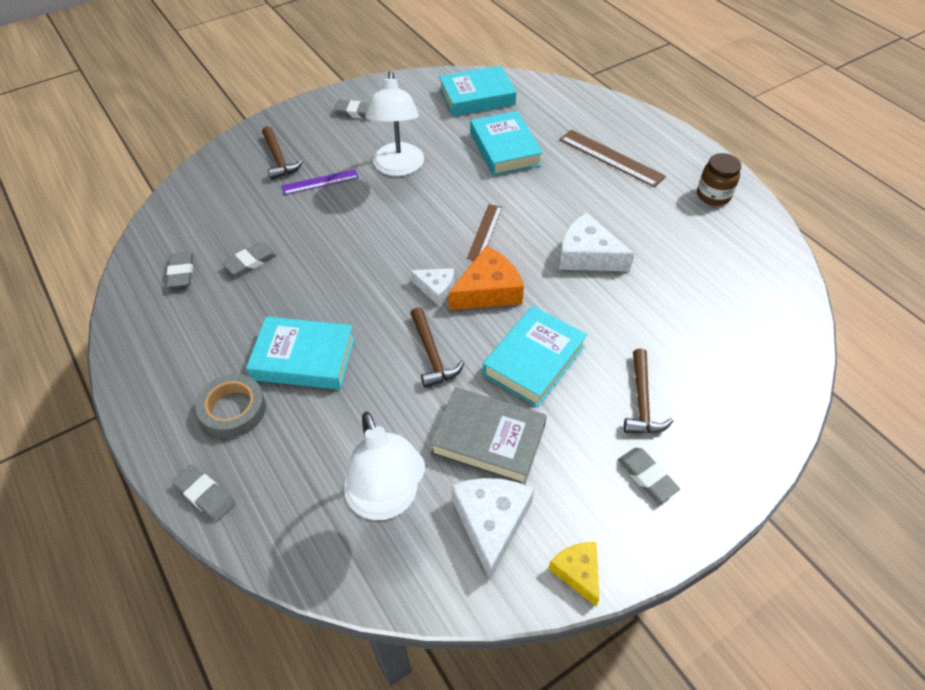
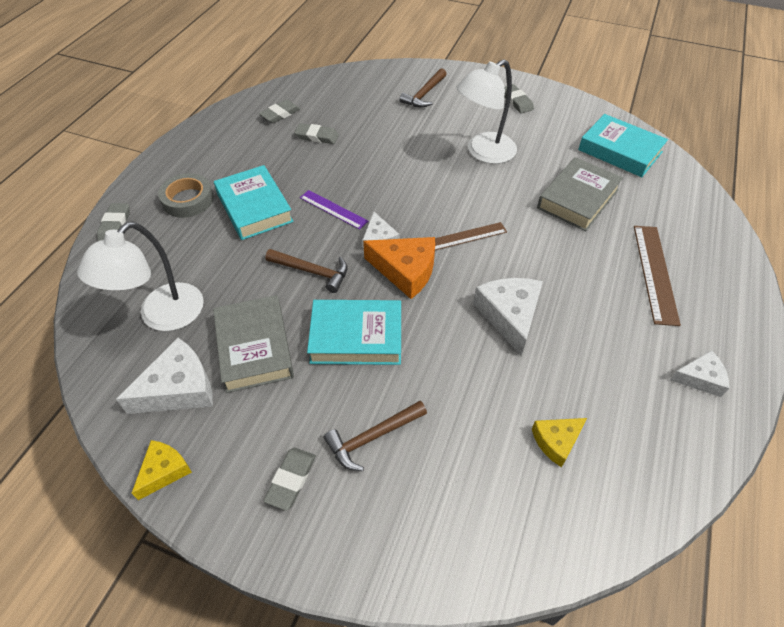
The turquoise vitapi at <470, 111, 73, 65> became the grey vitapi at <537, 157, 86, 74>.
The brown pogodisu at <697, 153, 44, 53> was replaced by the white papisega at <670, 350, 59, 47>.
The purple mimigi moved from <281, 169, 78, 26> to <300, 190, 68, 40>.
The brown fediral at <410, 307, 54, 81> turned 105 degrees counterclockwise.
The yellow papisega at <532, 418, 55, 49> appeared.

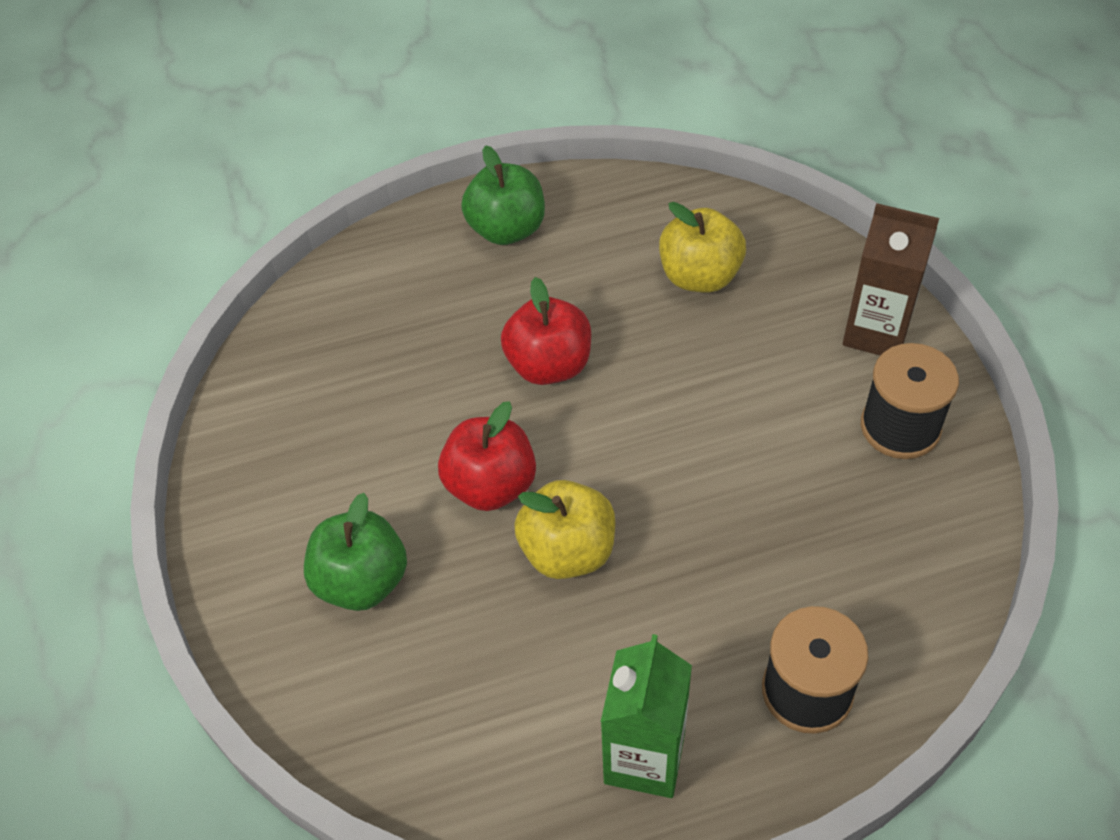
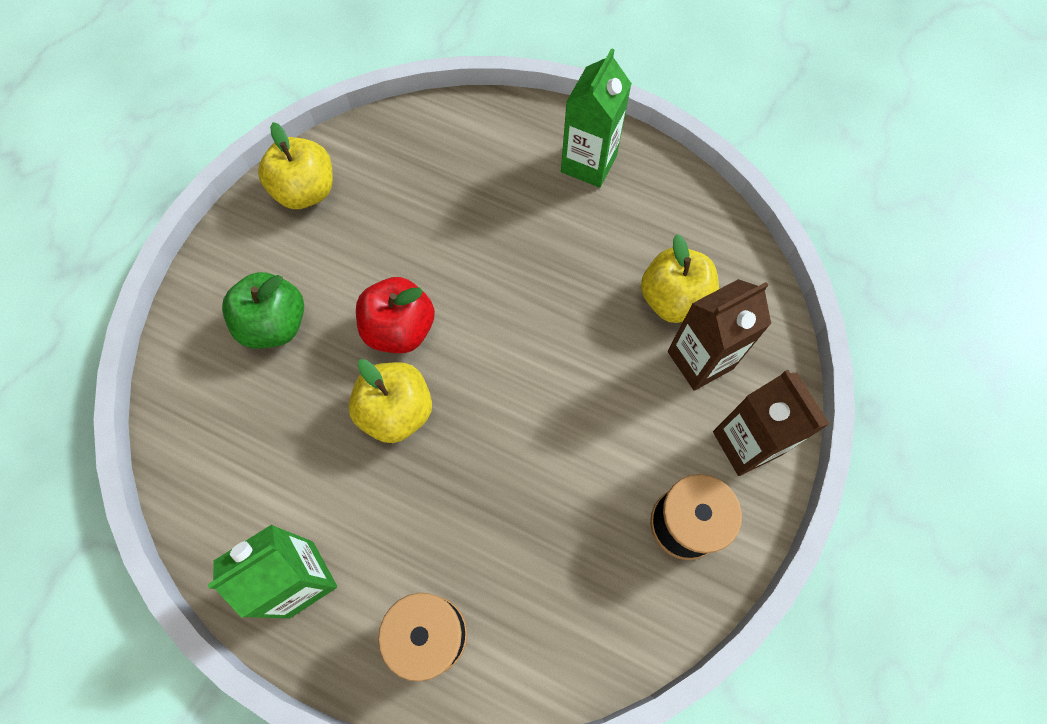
The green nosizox at <461, 145, 84, 100> was replaced by the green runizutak at <561, 48, 71, 140>.
The red nosizox at <501, 277, 90, 108> disappeared.
The yellow nosizox at <258, 122, 75, 87> appeared.
The brown runizutak at <668, 279, 103, 112> appeared.

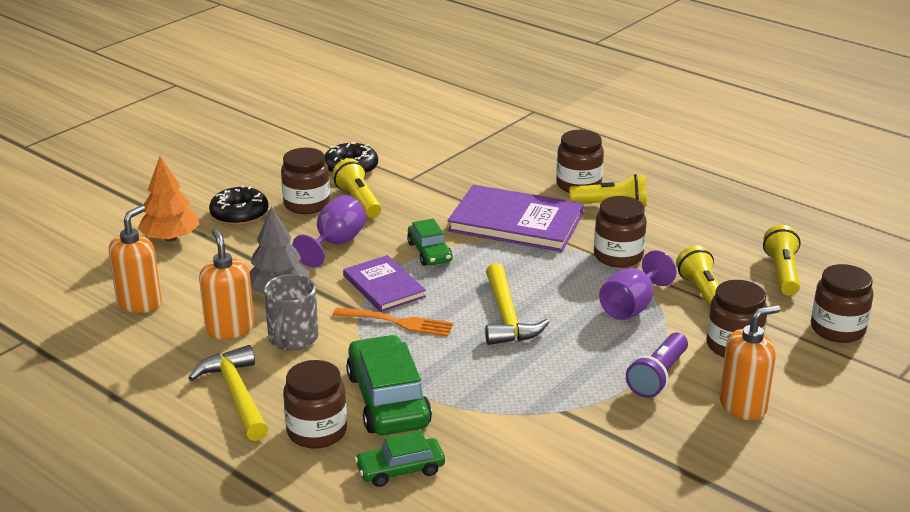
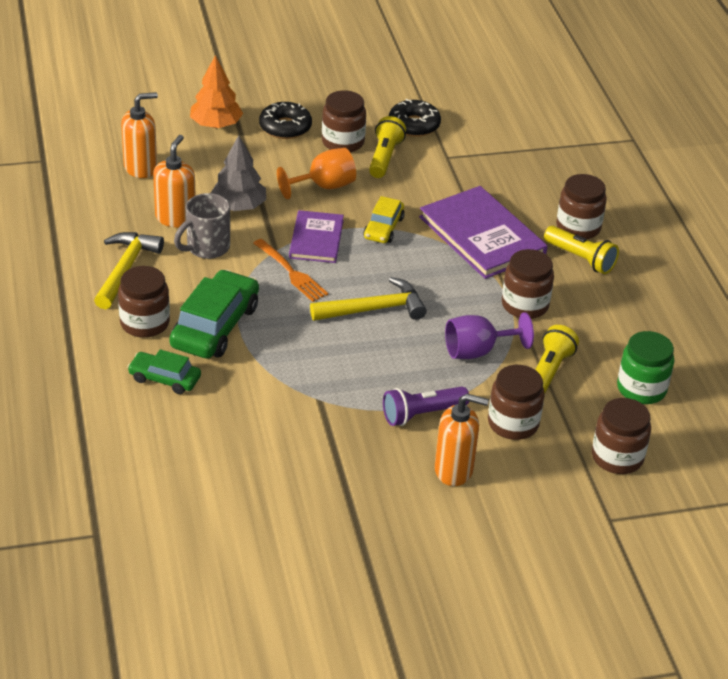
The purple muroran at <292, 195, 74, 73> became the orange muroran at <277, 148, 79, 51>.
The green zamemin at <407, 218, 46, 48> became the yellow zamemin at <363, 196, 42, 47>.
The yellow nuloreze at <763, 225, 37, 71> was replaced by the green pogodisu at <617, 331, 57, 73>.
The yellow fediral at <485, 263, 65, 82> turned 135 degrees counterclockwise.

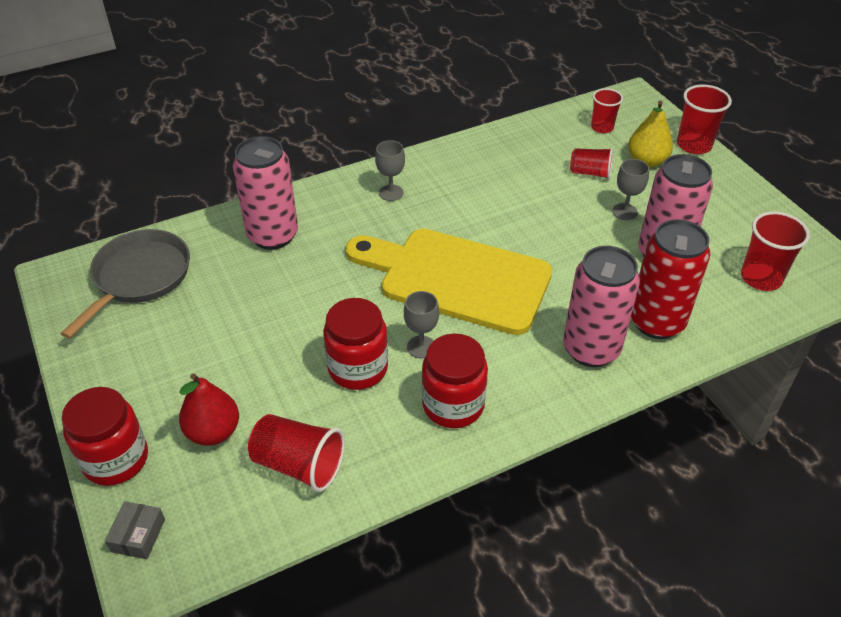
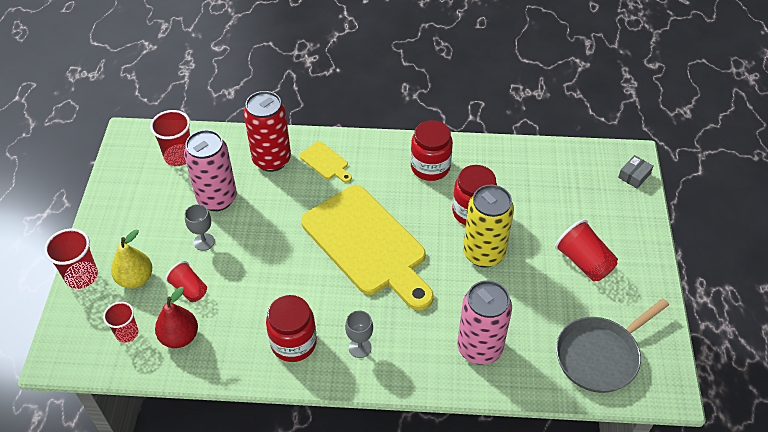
The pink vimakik at <563, 246, 77, 121> was replaced by the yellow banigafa at <300, 141, 52, 42>.
The grey muroran at <404, 291, 35, 67> disappeared.
The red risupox moved from <179, 373, 60, 73> to <155, 287, 43, 61>.
The red pogodisu moved from <62, 387, 86, 99> to <266, 295, 51, 67>.
The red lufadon moved from <248, 414, 97, 78> to <555, 219, 63, 62>.
The yellow vimakik at <463, 185, 51, 83> appeared.

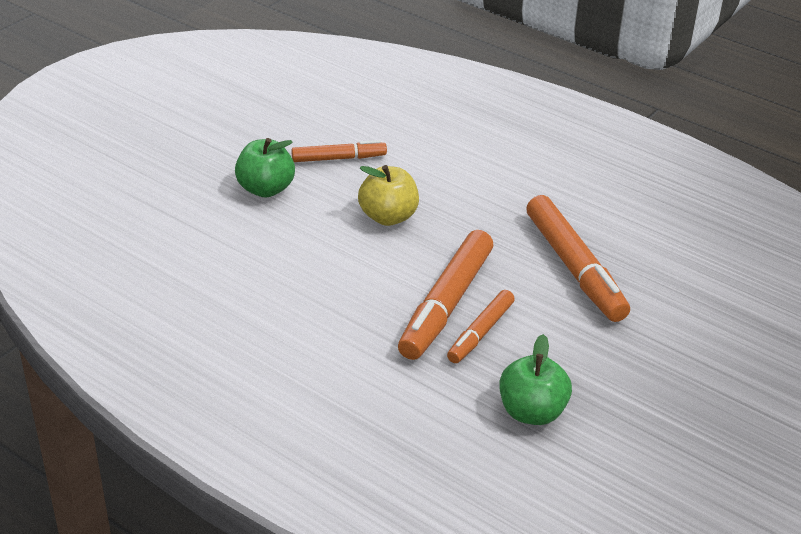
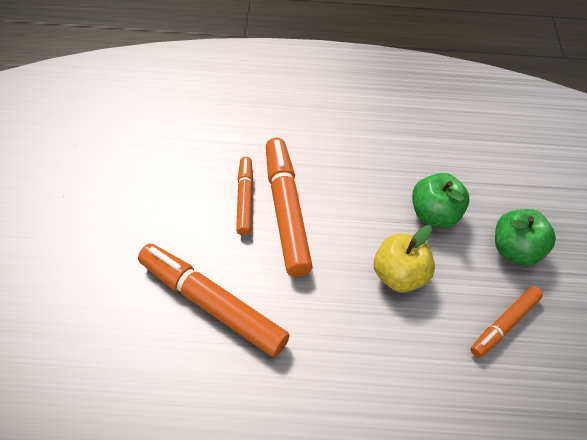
The green nosizox moved from <499, 334, 73, 91> to <412, 173, 57, 55>.

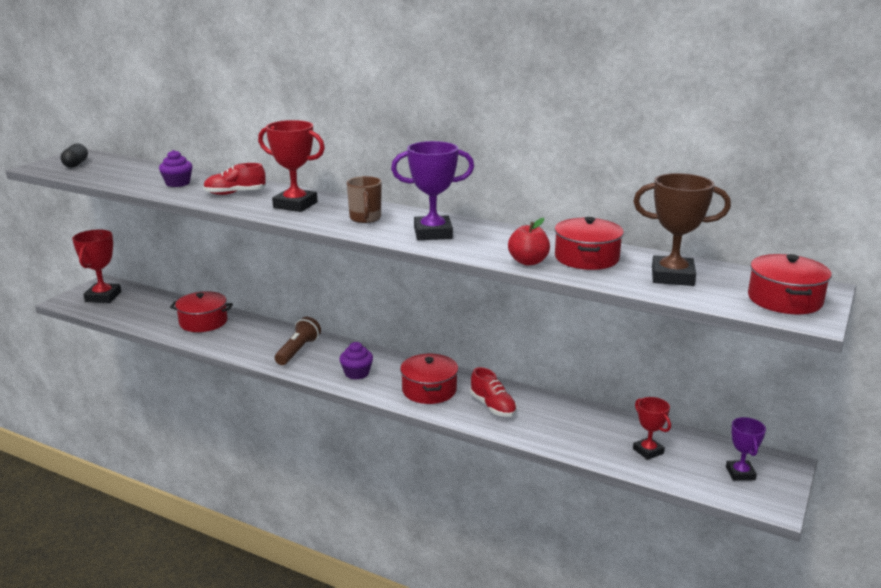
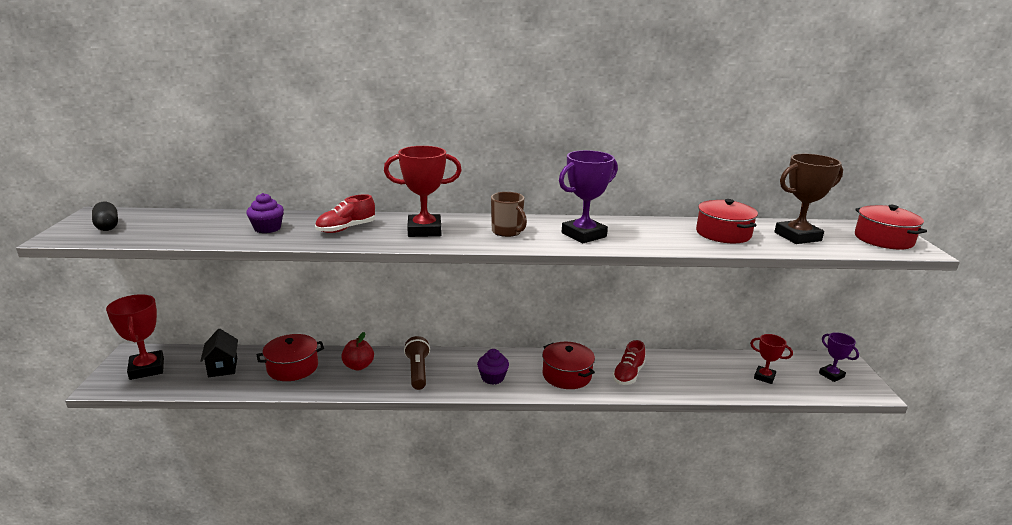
The red nosizox moved from <508, 218, 42, 48> to <341, 332, 33, 38>.
The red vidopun at <470, 367, 47, 50> turned 90 degrees clockwise.
The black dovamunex at <200, 328, 38, 49> appeared.

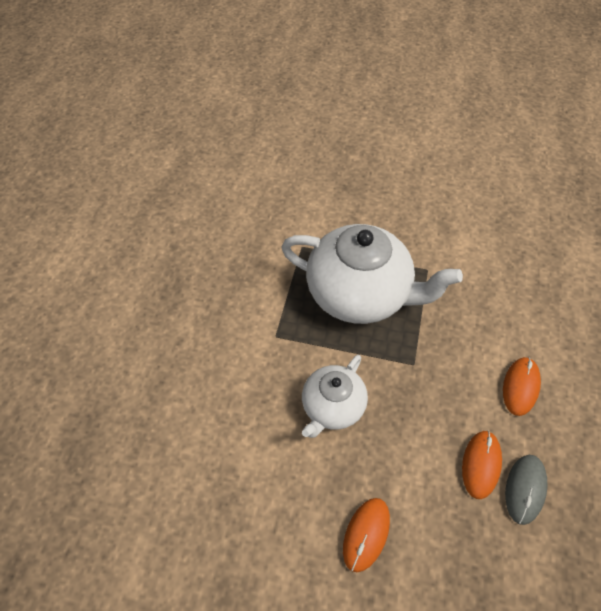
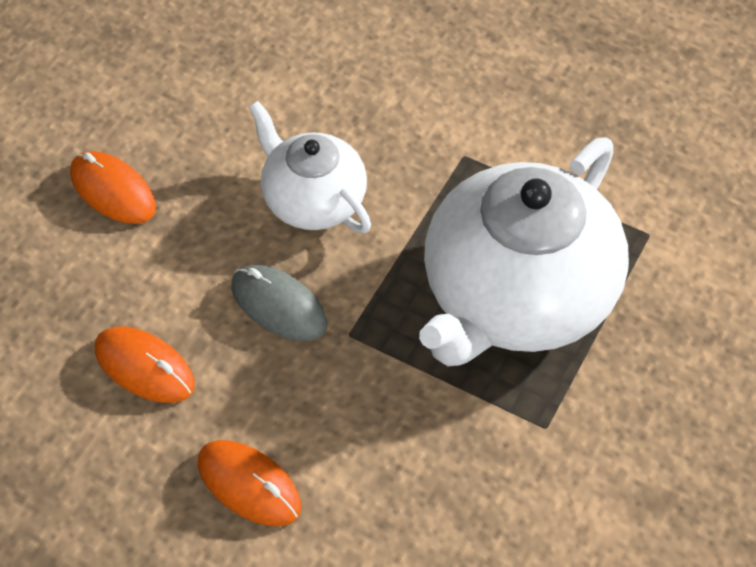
The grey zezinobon moved from <505, 455, 43, 70> to <231, 265, 96, 76>.

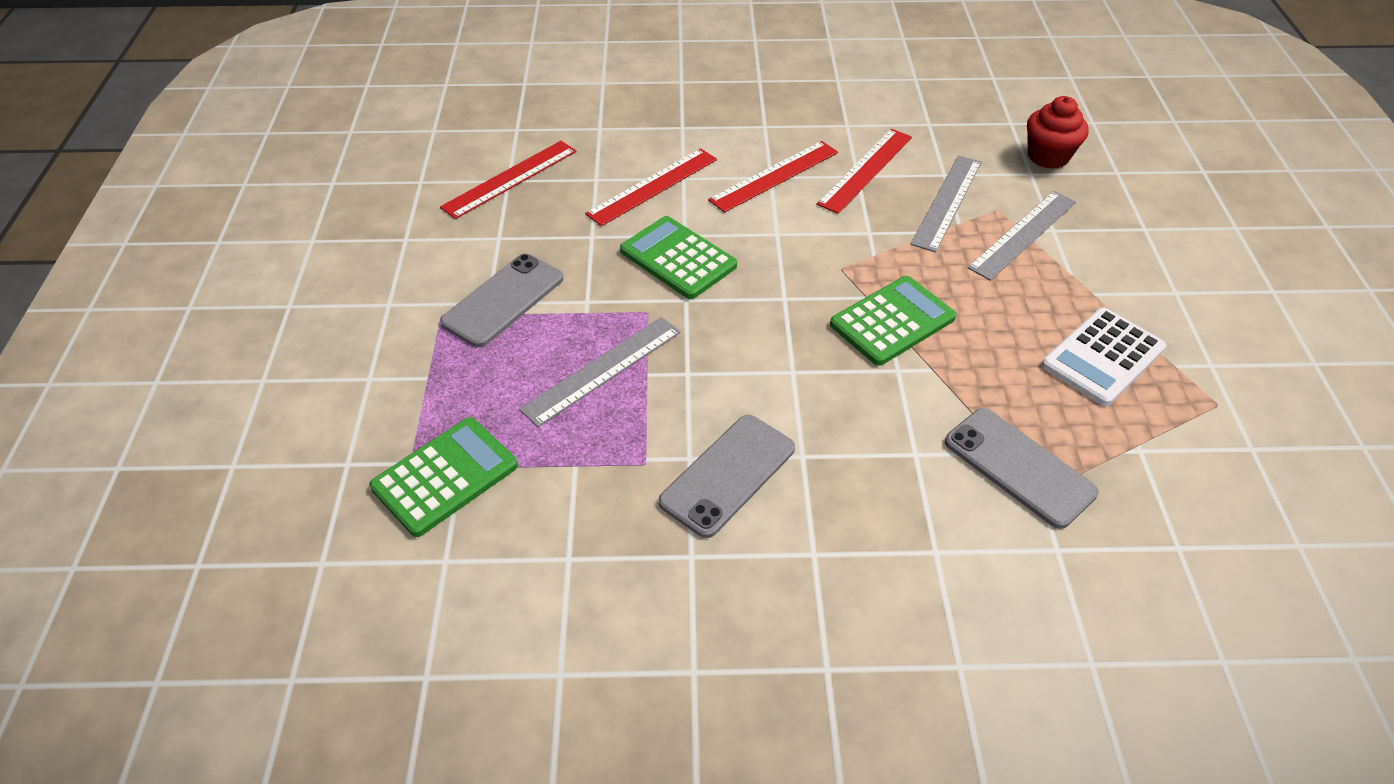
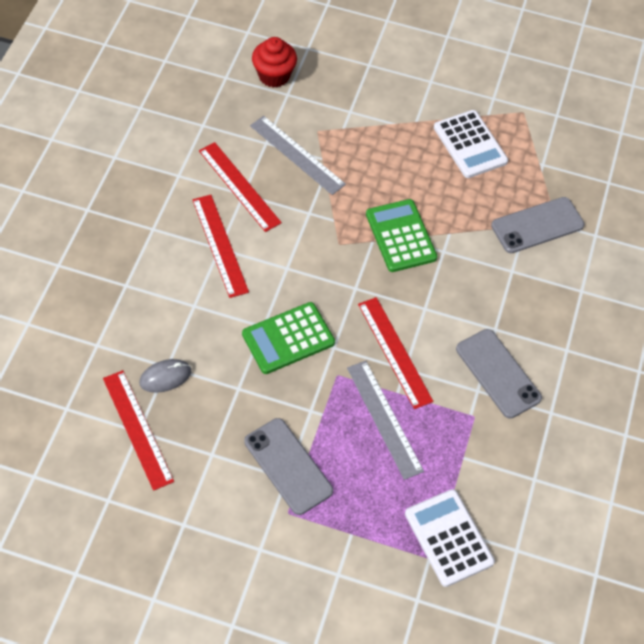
The red mimigi moved from <585, 148, 132, 78> to <358, 297, 75, 112>.
The grey mimigi at <967, 191, 109, 90> disappeared.
The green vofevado at <369, 417, 149, 120> became the white vofevado at <405, 489, 90, 98>.
The grey zezinobon at <139, 359, 53, 34> appeared.

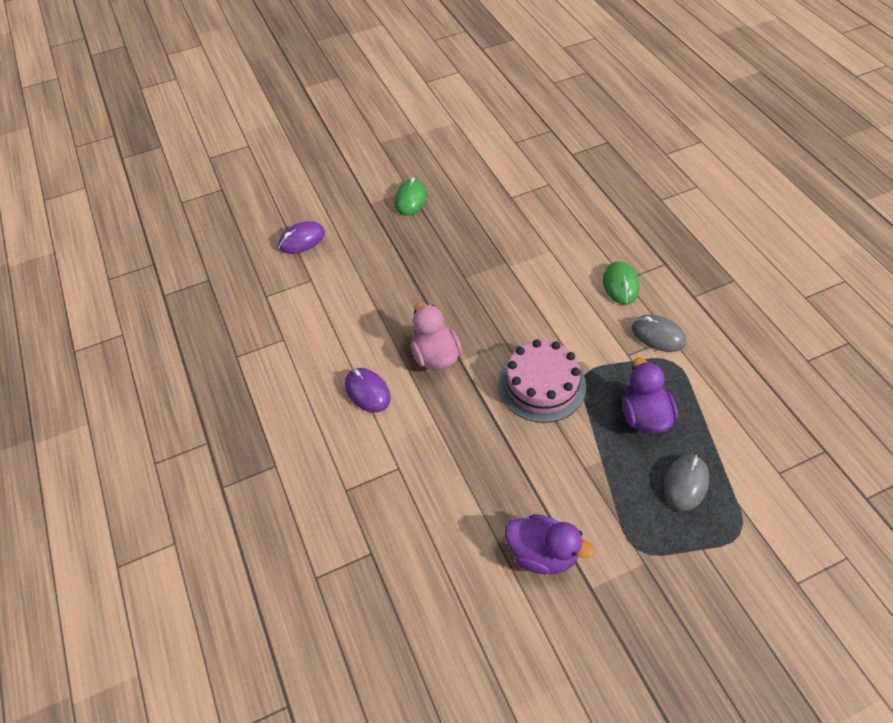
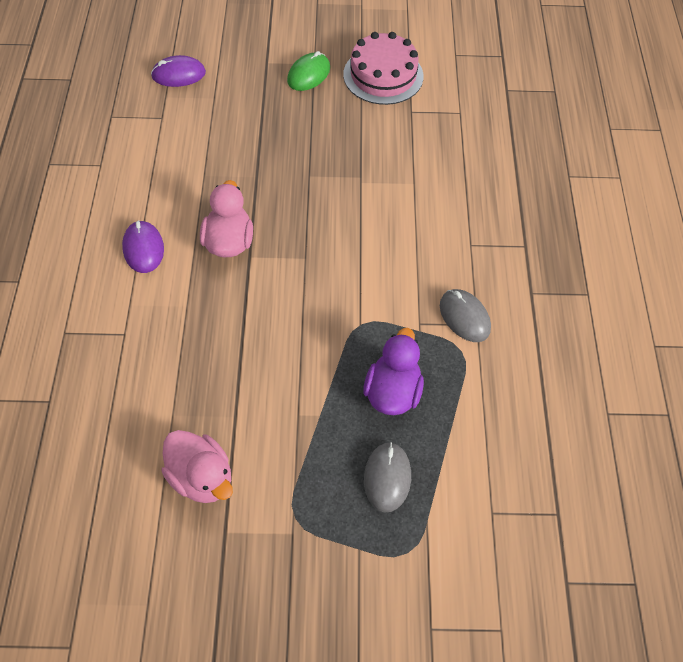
The green zezinobon at <603, 261, 36, 44> disappeared.
The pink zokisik moved from <498, 339, 88, 84> to <343, 32, 81, 73>.
The grey zezinobon at <664, 454, 45, 57> turned 45 degrees counterclockwise.
The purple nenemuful at <505, 514, 90, 60> became the pink nenemuful at <162, 430, 71, 73>.

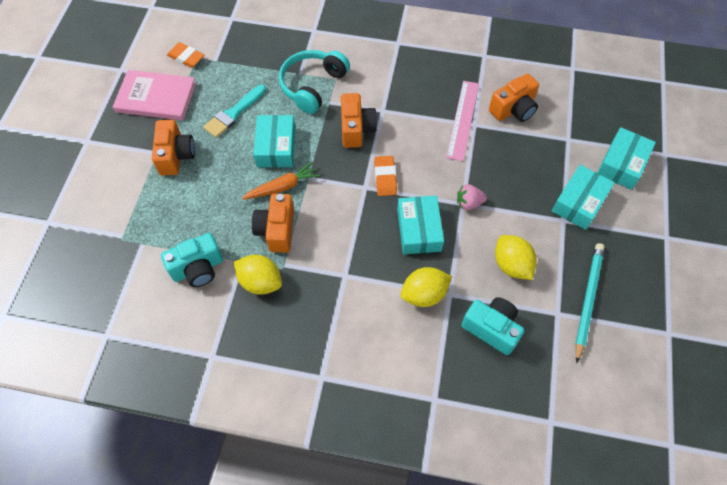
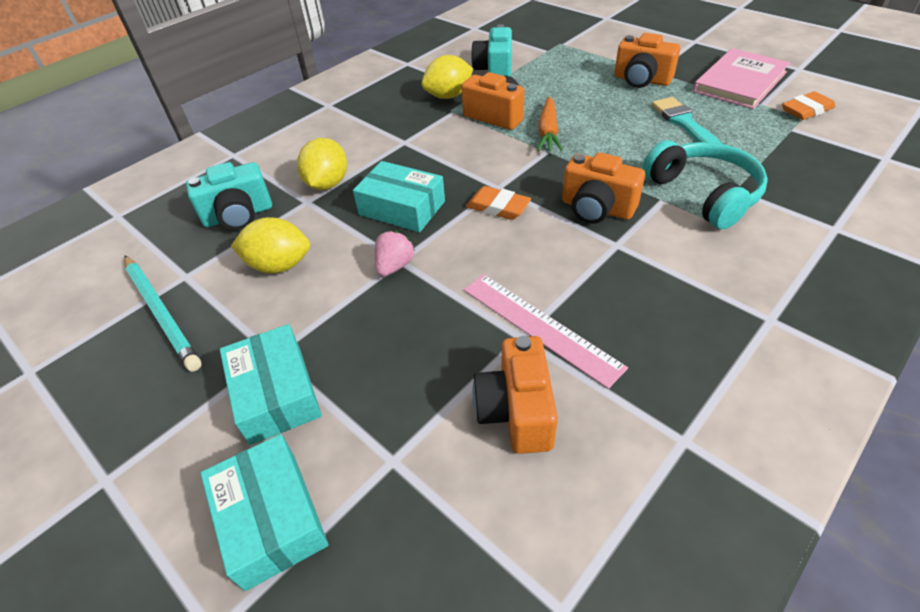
The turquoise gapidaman at <253, 115, 42, 52> disappeared.

